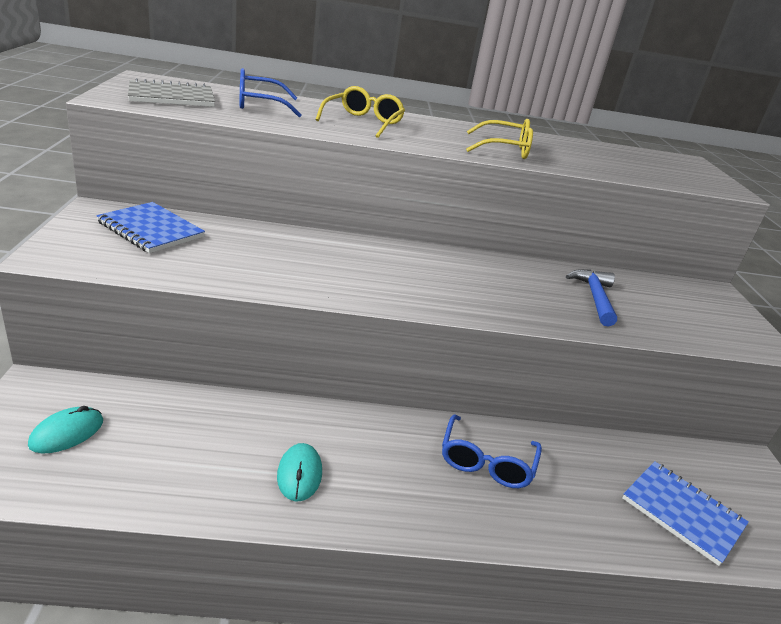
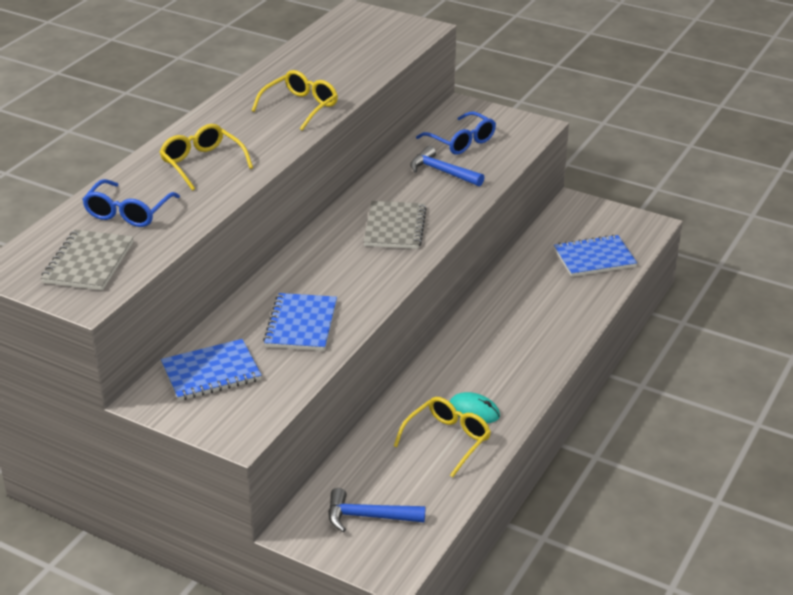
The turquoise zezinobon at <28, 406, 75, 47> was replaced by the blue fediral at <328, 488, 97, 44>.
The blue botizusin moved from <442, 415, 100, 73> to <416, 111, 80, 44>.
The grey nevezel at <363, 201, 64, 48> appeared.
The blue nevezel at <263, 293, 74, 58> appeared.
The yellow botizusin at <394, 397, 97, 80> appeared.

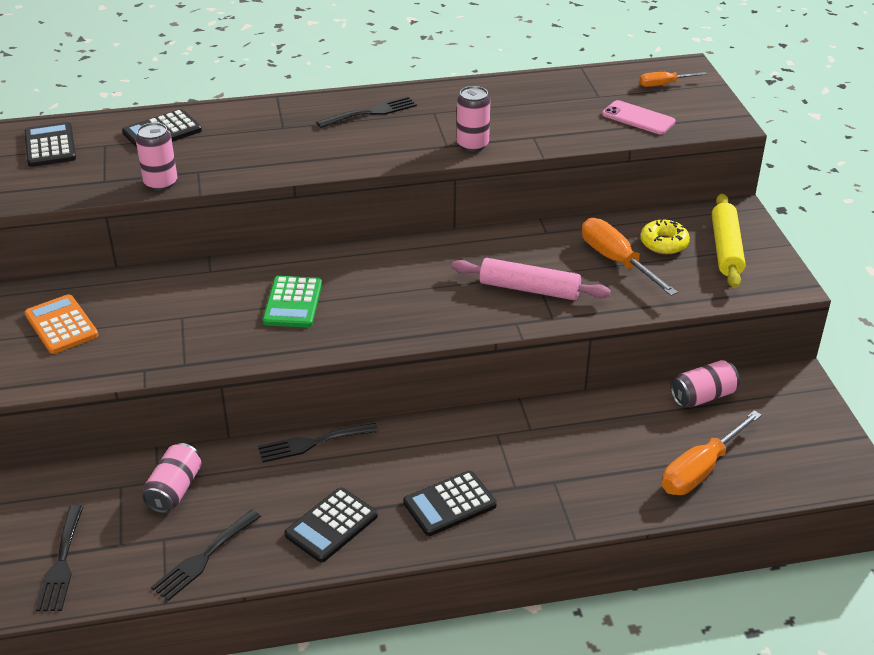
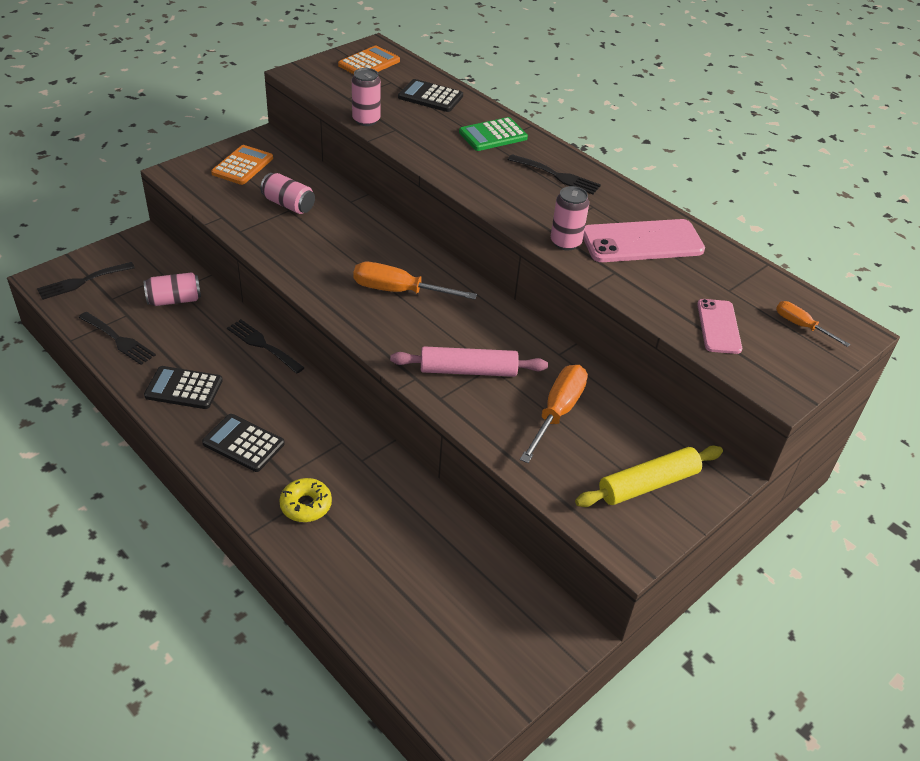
The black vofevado at <25, 122, 51, 45> became the orange vofevado at <338, 45, 62, 29>.
The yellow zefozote moved from <640, 219, 50, 35> to <279, 478, 53, 44>.
The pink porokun at <452, 258, 159, 42> turned 75 degrees counterclockwise.
The green vofevado moved from <263, 276, 59, 52> to <459, 117, 69, 34>.
The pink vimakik moved from <671, 360, 69, 47> to <260, 173, 55, 41>.
The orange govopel moved from <662, 410, 100, 85> to <353, 262, 124, 38>.
The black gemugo at <151, 510, 110, 91> turned 150 degrees counterclockwise.
The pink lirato at <583, 219, 122, 43> appeared.

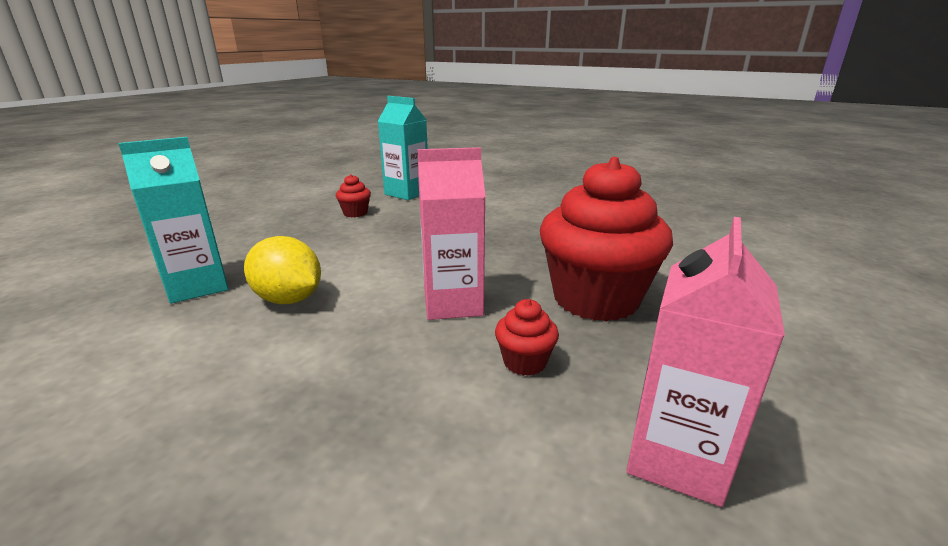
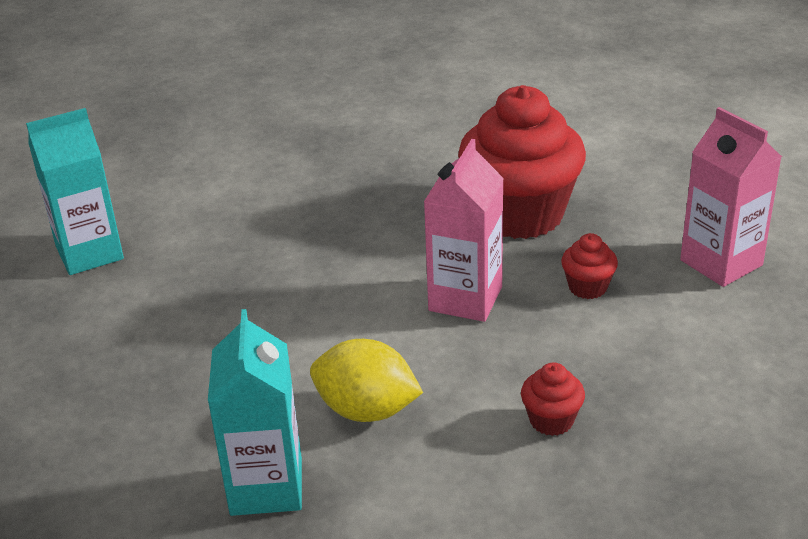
The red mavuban moved from <336, 174, 35, 43> to <521, 362, 64, 74>.
The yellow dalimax at <244, 236, 77, 68> turned 45 degrees clockwise.

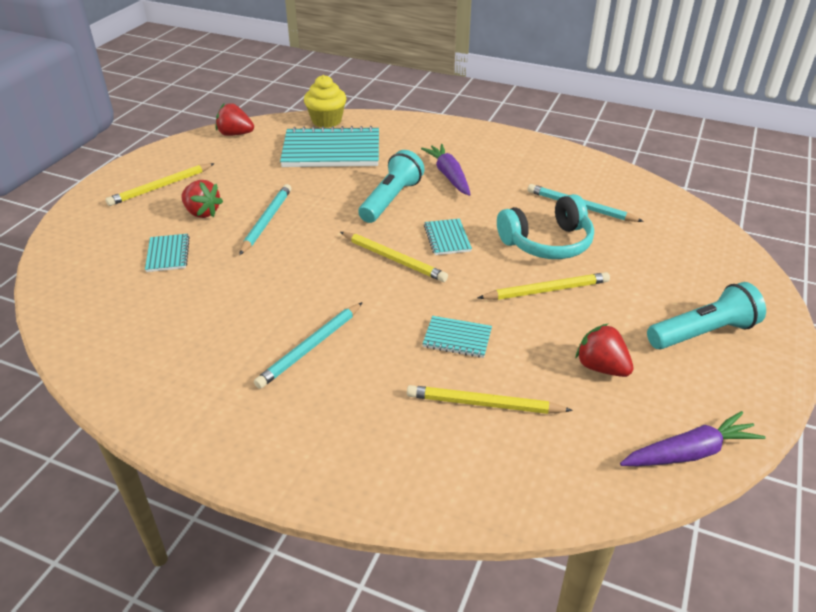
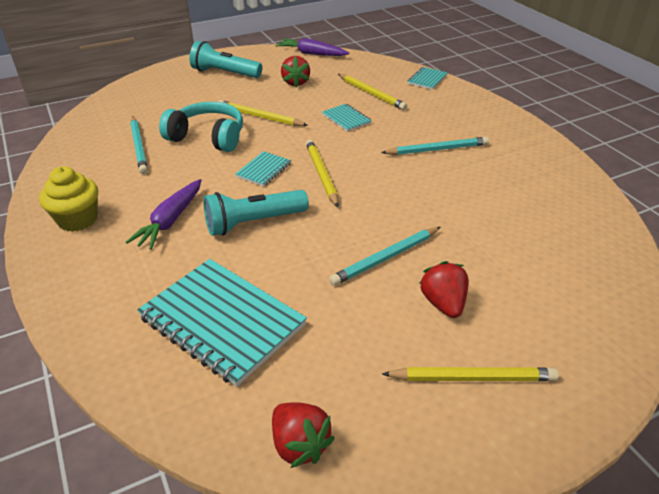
The yellow mavuban moved from <304, 75, 43, 53> to <39, 166, 59, 66>.
The turquoise nevezel moved from <145, 234, 45, 38> to <407, 67, 41, 23>.

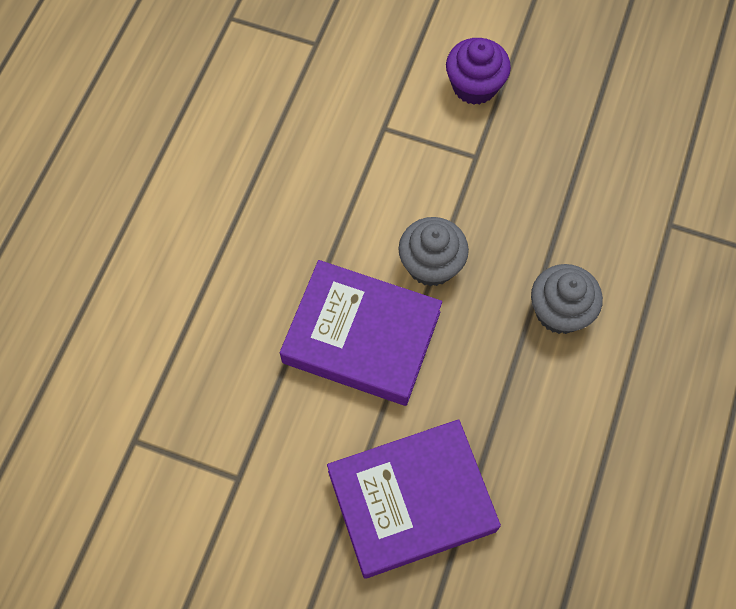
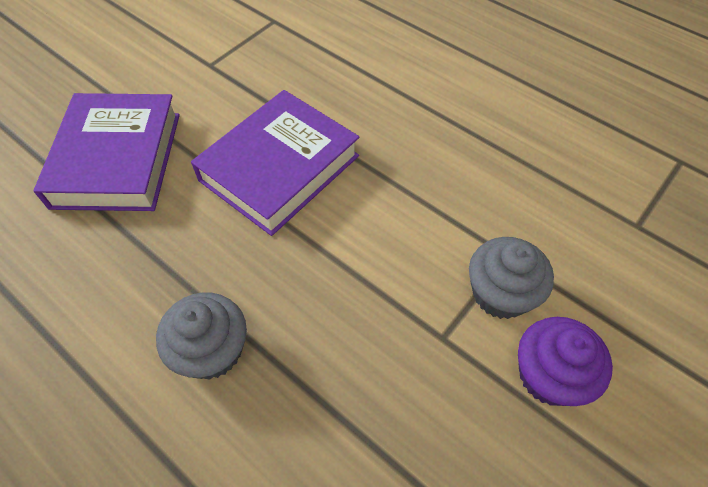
The grey mavuban moved from <398, 217, 71, 70> to <469, 237, 85, 82>.

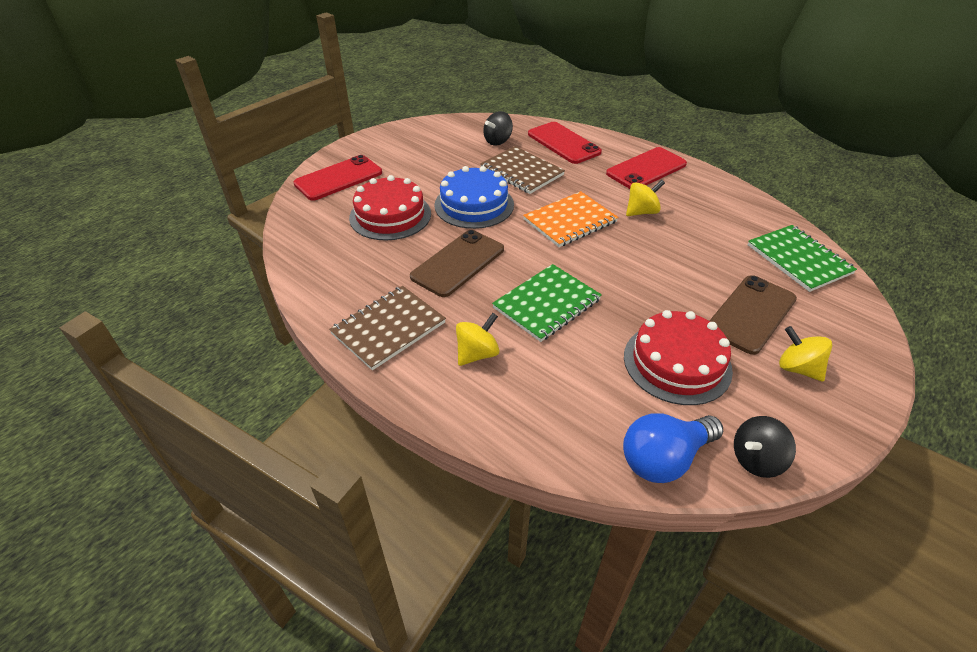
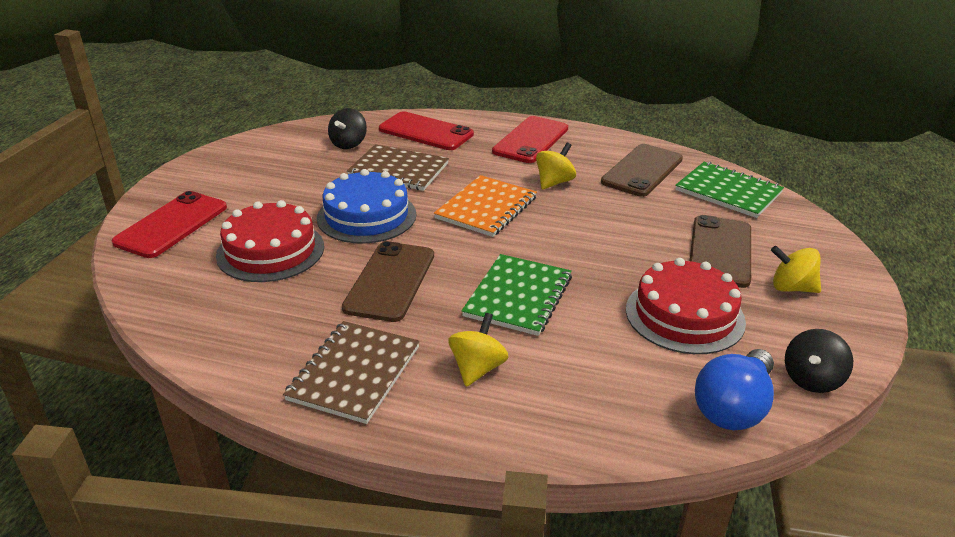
The brown lirato at <601, 144, 82, 53> appeared.

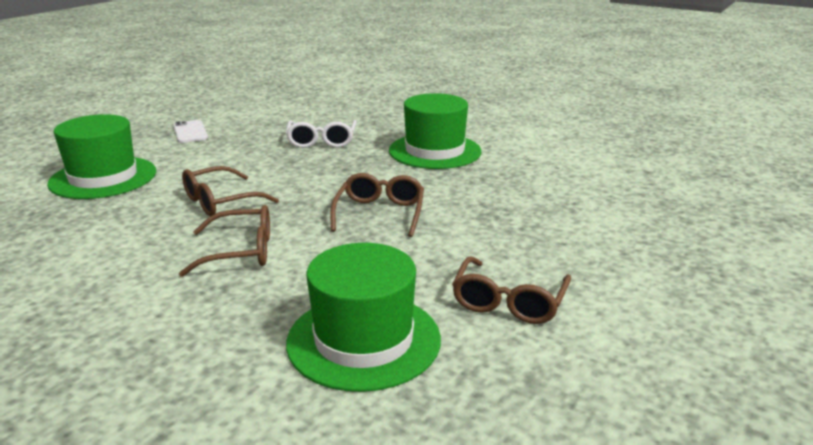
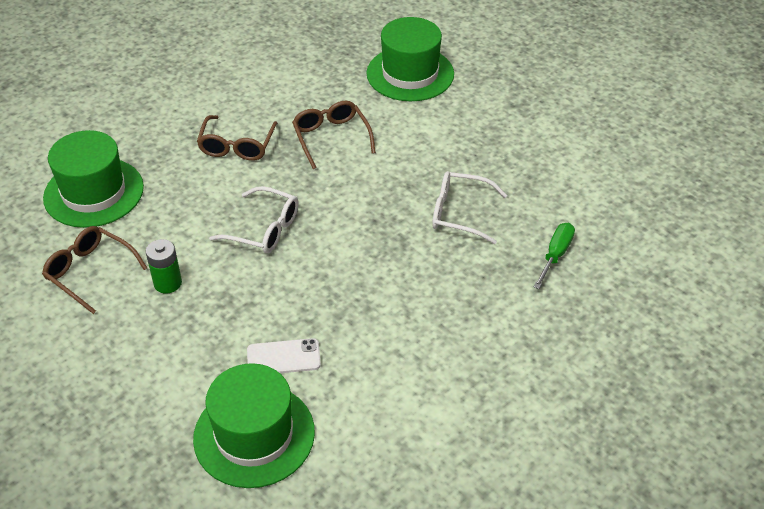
The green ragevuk moved from <389, 93, 93, 76> to <193, 363, 122, 125>.
The white lirato moved from <173, 120, 35, 23> to <247, 338, 74, 35>.
The brown botizusin at <330, 173, 94, 64> became the white botizusin at <209, 186, 90, 67>.
The green govopel at <533, 223, 42, 66> appeared.
The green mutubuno at <146, 239, 36, 55> appeared.

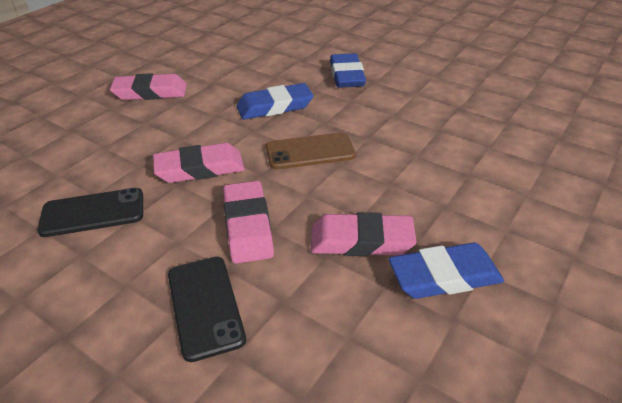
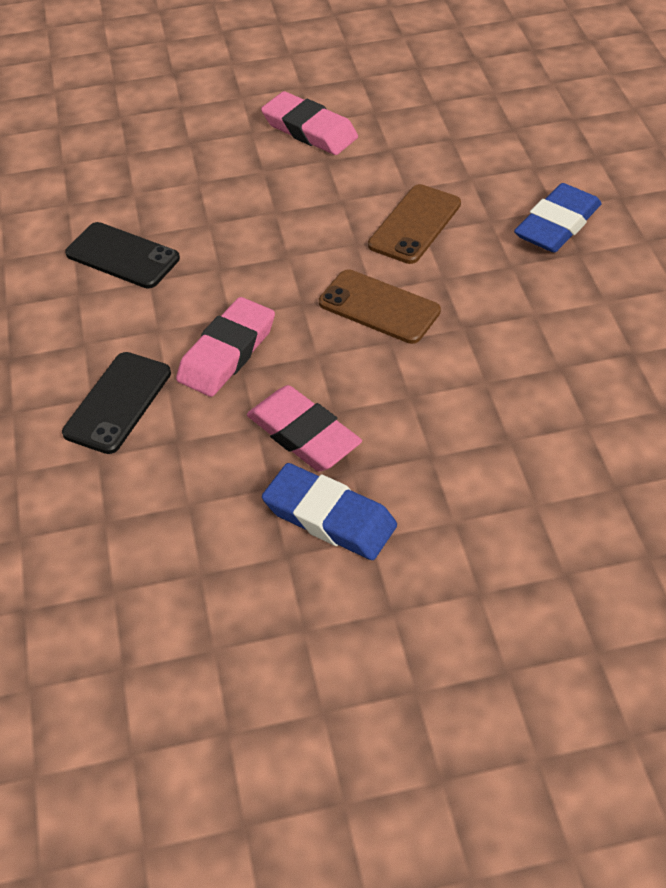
The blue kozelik at <236, 83, 77, 37> was replaced by the brown lirato at <368, 184, 93, 80>.
The pink kozelik at <153, 143, 92, 40> disappeared.

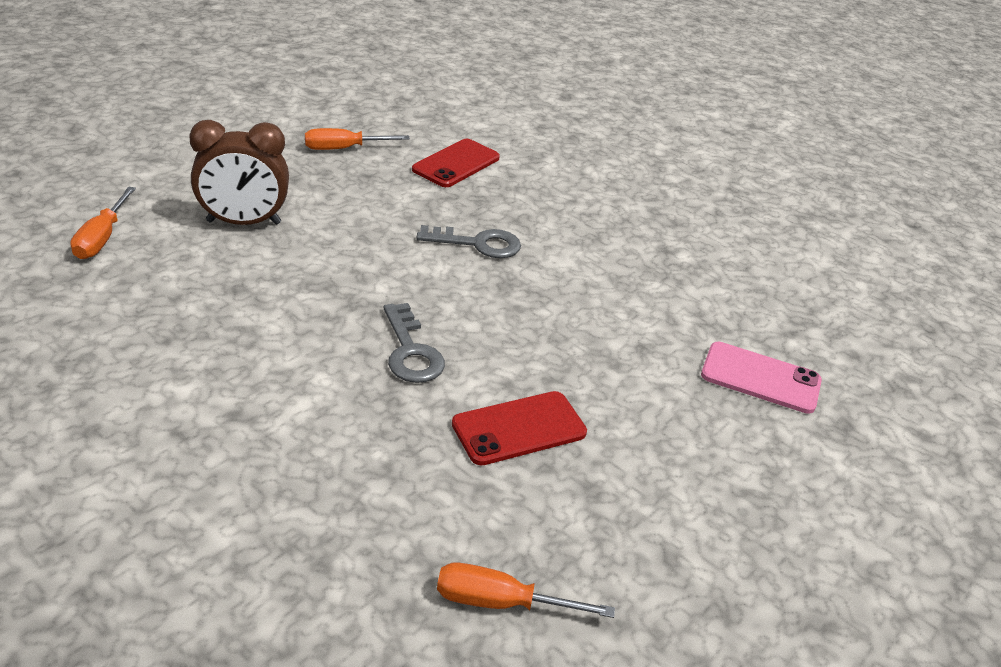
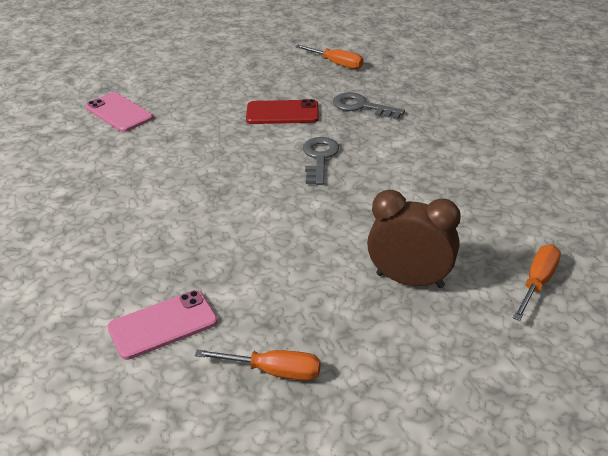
The red lirato at <412, 139, 88, 48> became the pink lirato at <107, 290, 111, 70>.
The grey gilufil moved from <416, 225, 105, 33> to <333, 92, 72, 28>.

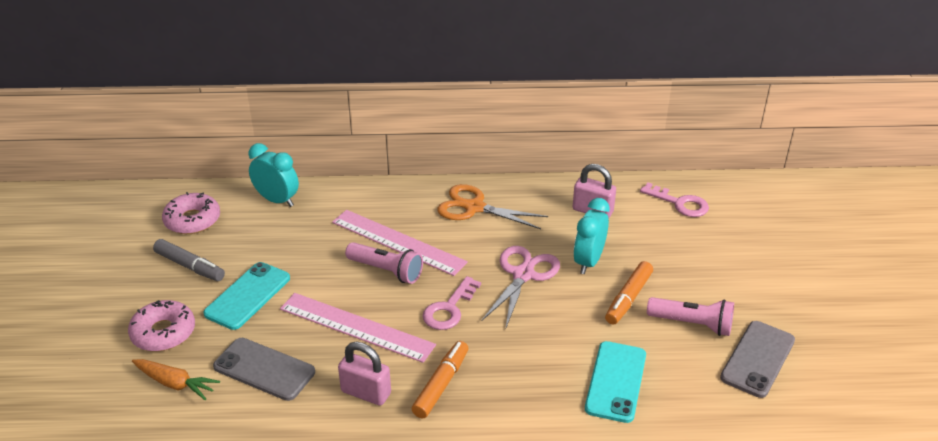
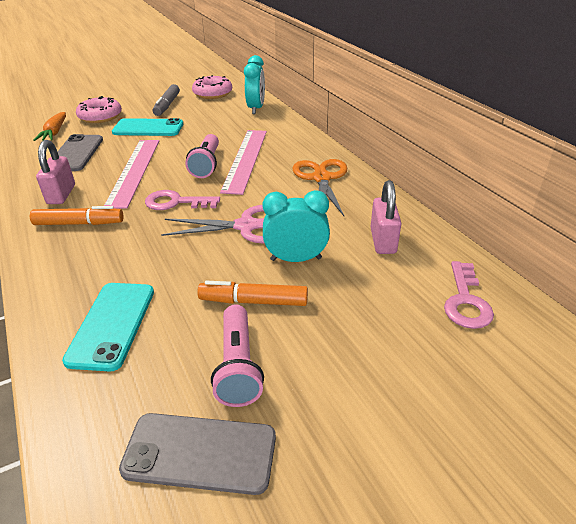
The turquoise lirato at <585, 341, 61, 82> turned 75 degrees counterclockwise.

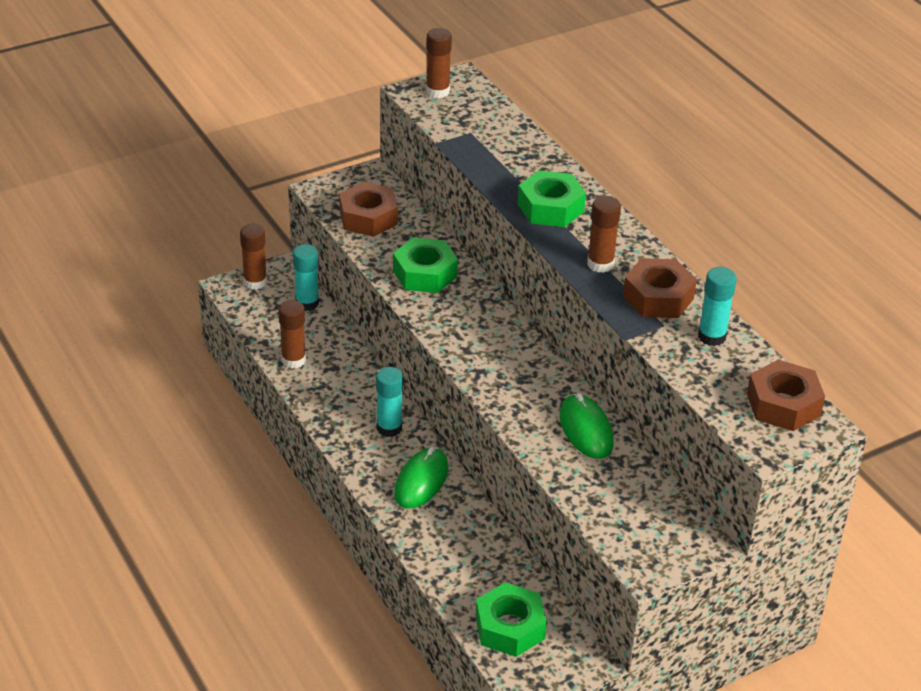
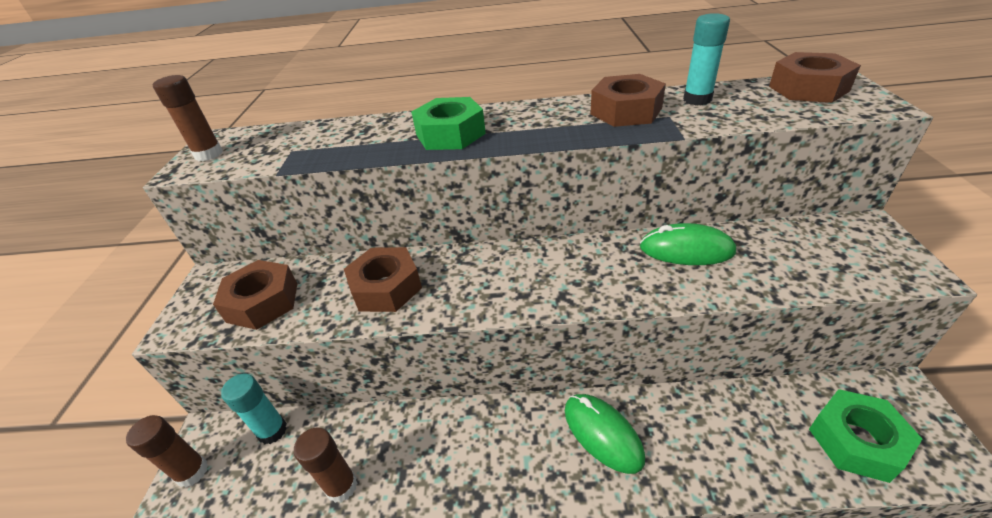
The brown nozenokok at <587, 196, 34, 77> disappeared.
The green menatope at <393, 238, 65, 55> became the brown menatope at <344, 247, 78, 65>.
The turquoise nozenokok at <376, 367, 27, 70> disappeared.

